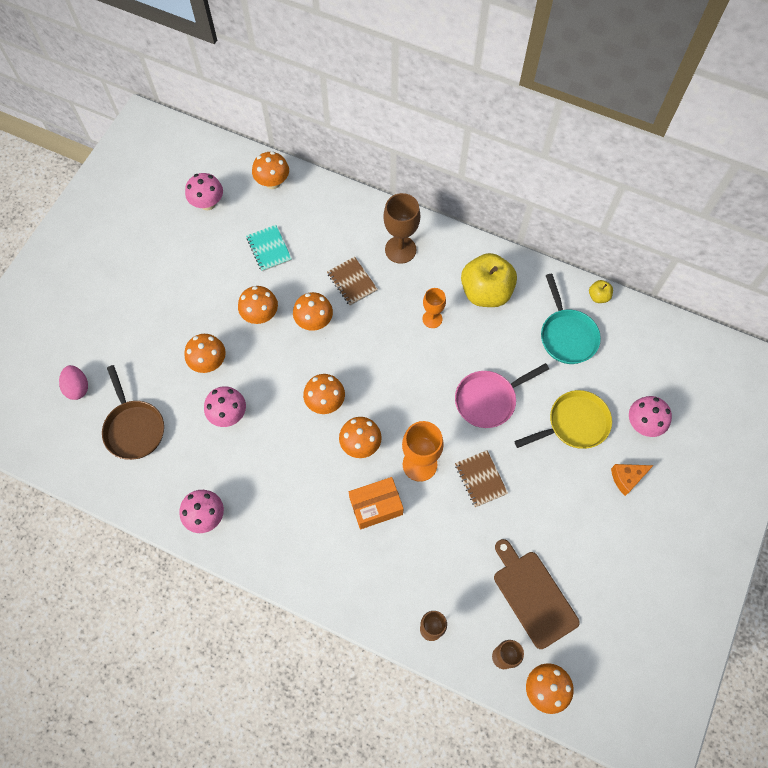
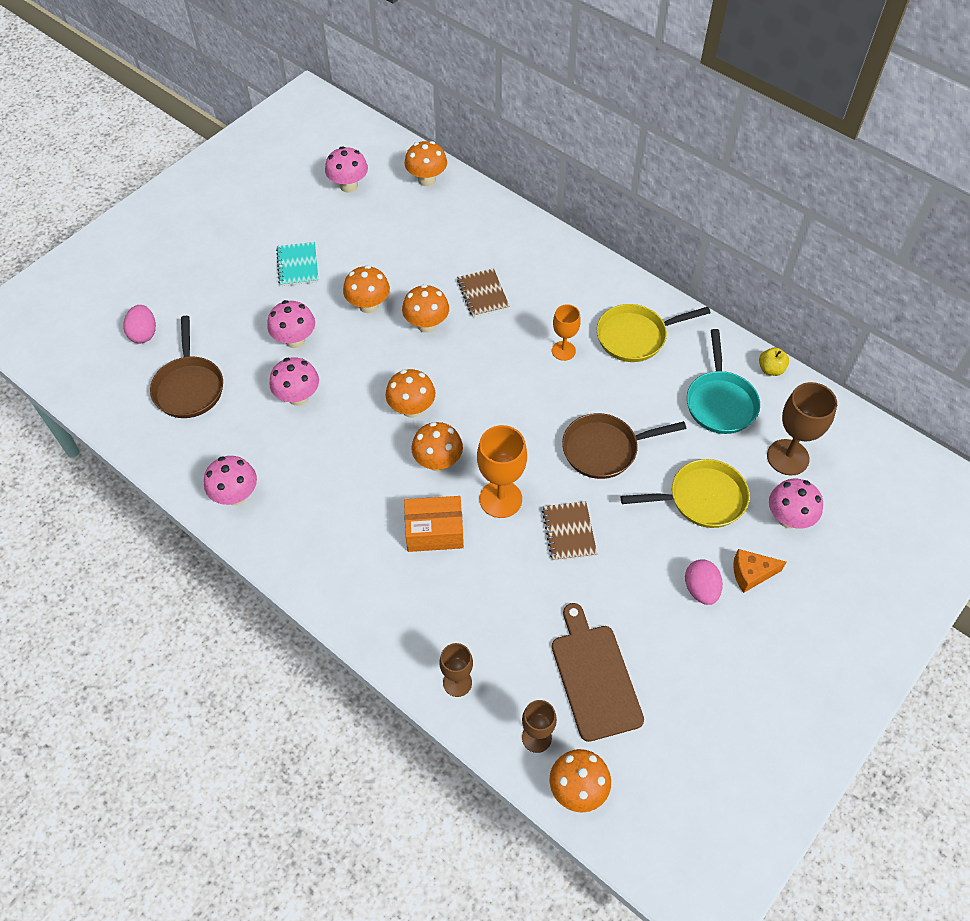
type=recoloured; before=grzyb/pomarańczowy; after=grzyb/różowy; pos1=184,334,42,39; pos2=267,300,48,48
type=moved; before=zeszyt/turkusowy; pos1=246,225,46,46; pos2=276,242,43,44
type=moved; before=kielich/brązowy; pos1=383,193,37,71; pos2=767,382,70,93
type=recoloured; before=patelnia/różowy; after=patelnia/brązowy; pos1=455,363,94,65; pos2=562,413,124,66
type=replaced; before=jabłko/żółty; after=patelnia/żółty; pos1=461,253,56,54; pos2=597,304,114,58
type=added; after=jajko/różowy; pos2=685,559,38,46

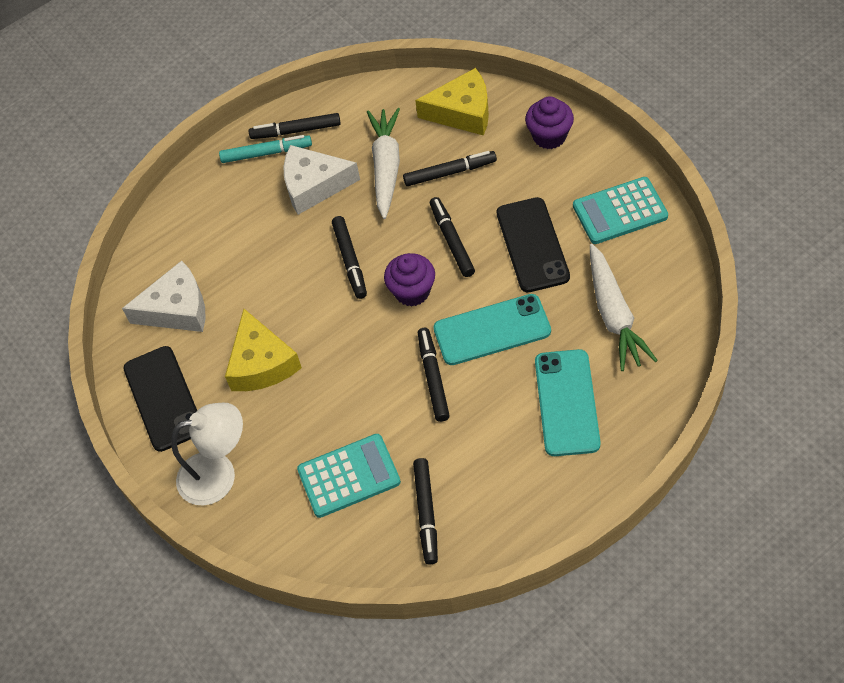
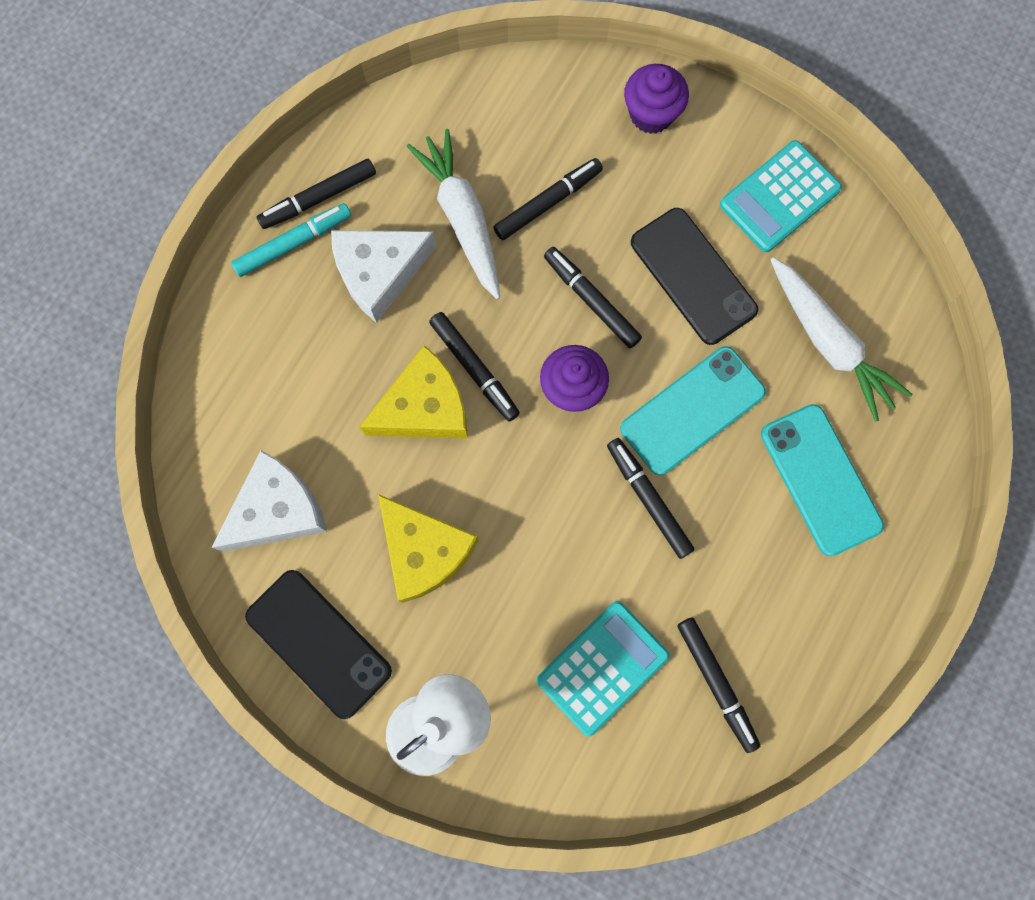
type=moved; before=ser/żółty; pos1=415,68,74,68; pos2=360,345,108,93

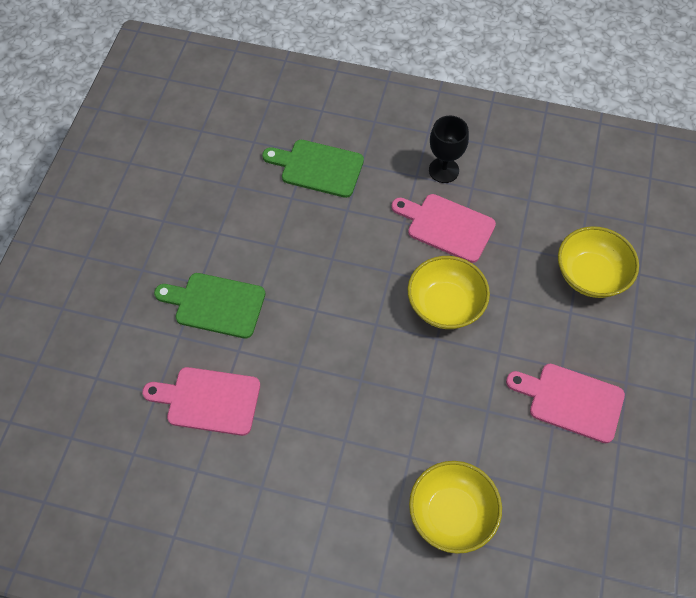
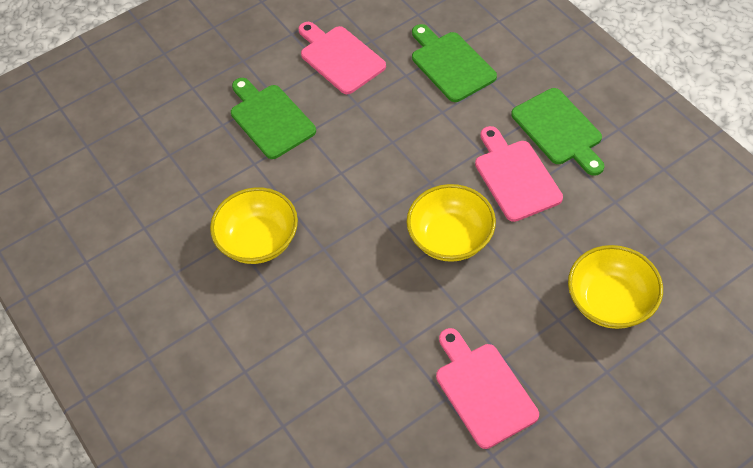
type=moved; before=deska do krojenia/różowy; pos1=142,367,118,69; pos2=298,22,88,72
type=moved; before=miska/żółty; pos1=409,461,93,93; pos2=210,187,88,77
type=replaced; before=kielich/czarny; after=deska do krojenia/zielony; pos1=429,115,40,68; pos2=511,88,93,88

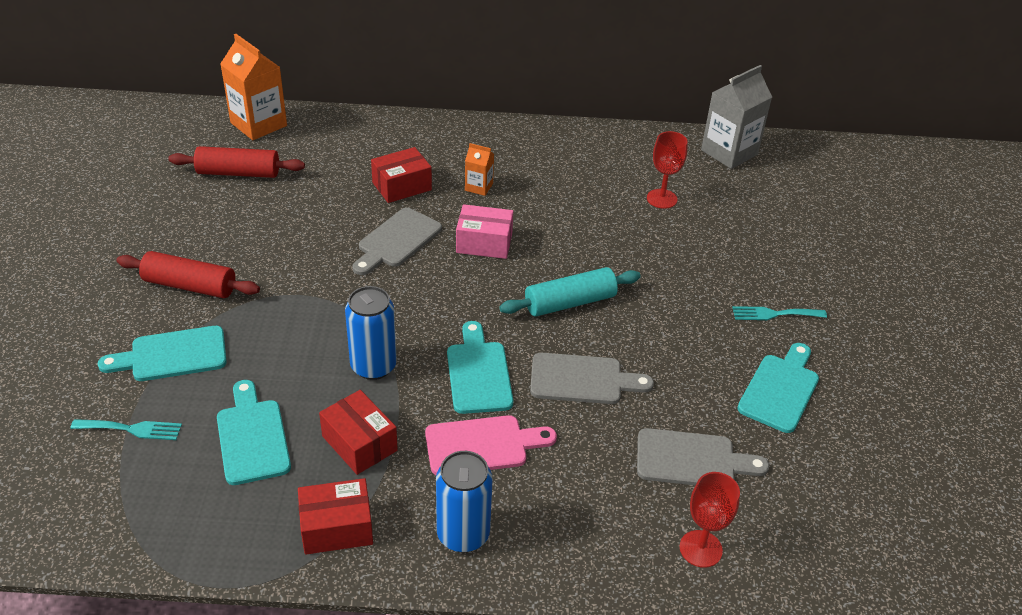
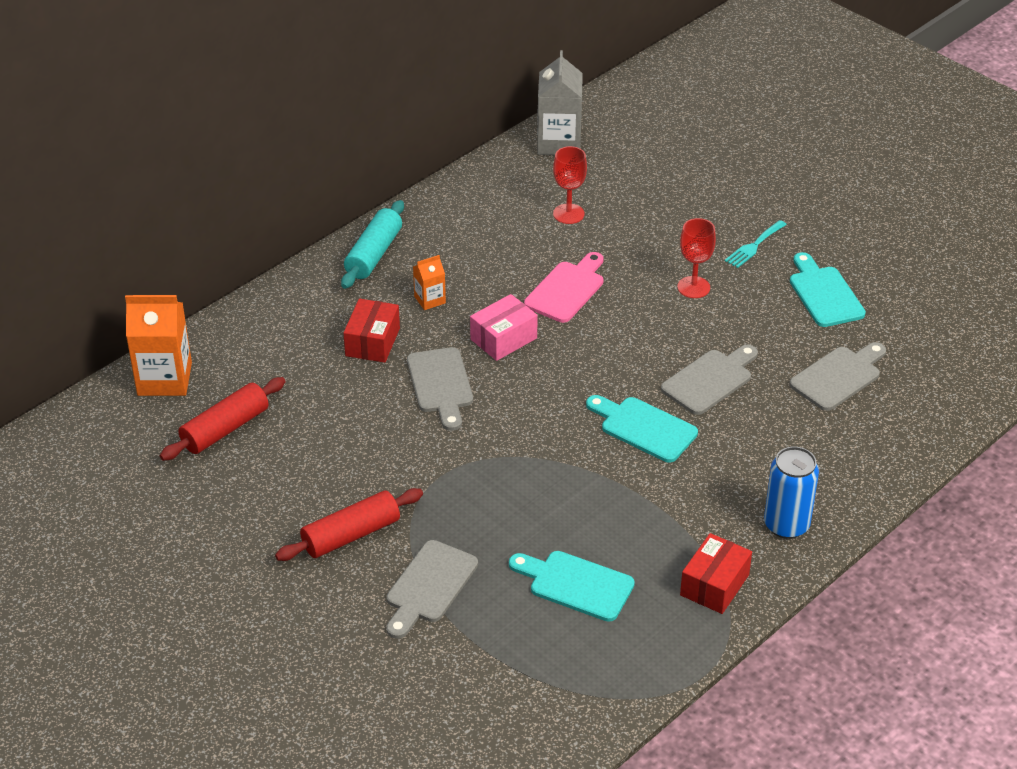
type=removed; before=widelec/turkusowy; pos1=70,419,112,21
type=recoloured; before=deska do krojenia/turkusowy; after=deska do krojenia/szary; pos1=98,326,129,55; pos2=386,540,92,99
type=removed; before=pudełko/czerwony; pos1=319,390,79,85
type=removed; before=puszka/niebieski; pos1=345,286,52,94
type=moved; before=deska do krojenia/różowy; pos1=425,415,132,60; pos2=524,252,80,71
type=moved; before=wałek do ciasta/turkusowy; pos1=499,267,142,50; pos2=341,200,63,89
type=moved; before=kielich/czerwony; pos1=680,472,60,96; pos2=677,218,39,80

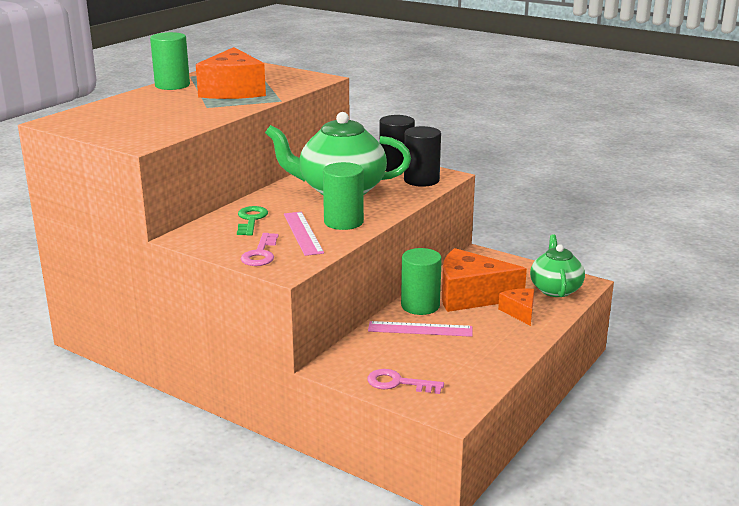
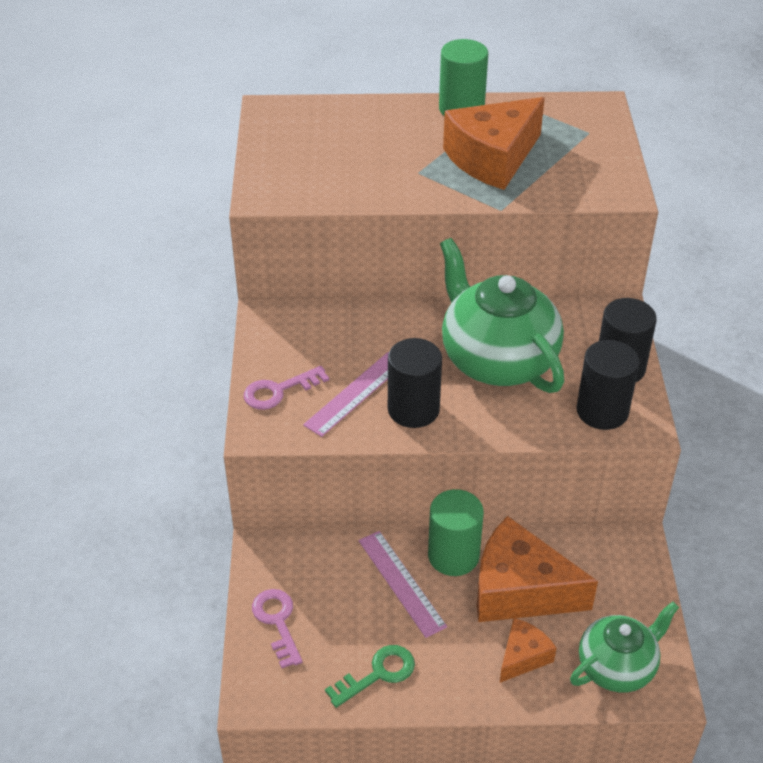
type=moved; before=klucz/zielony; pos1=237,206,31,30; pos2=325,645,90,63
type=recoloured; before=walec/zielony; after=walec/czarny; pos1=323,162,41,68; pos2=388,338,54,90
type=turned; before=ser/pomarańczowy; pos1=442,248,85,64; pos2=477,516,121,106; turn=-45

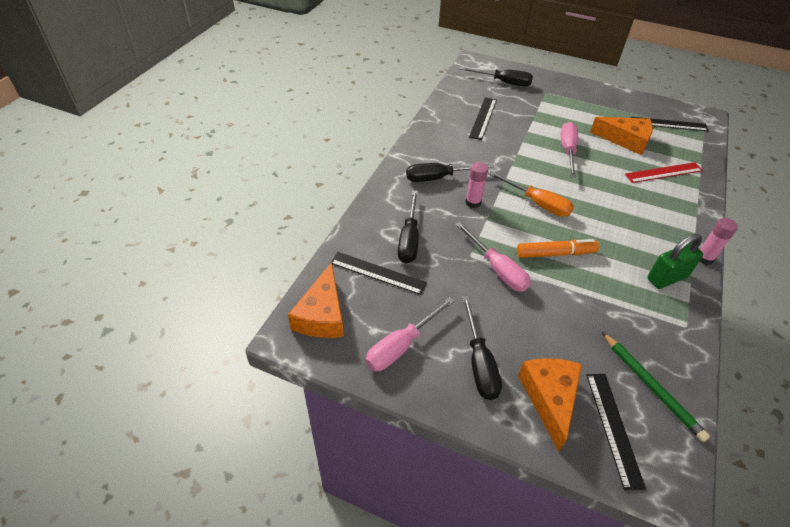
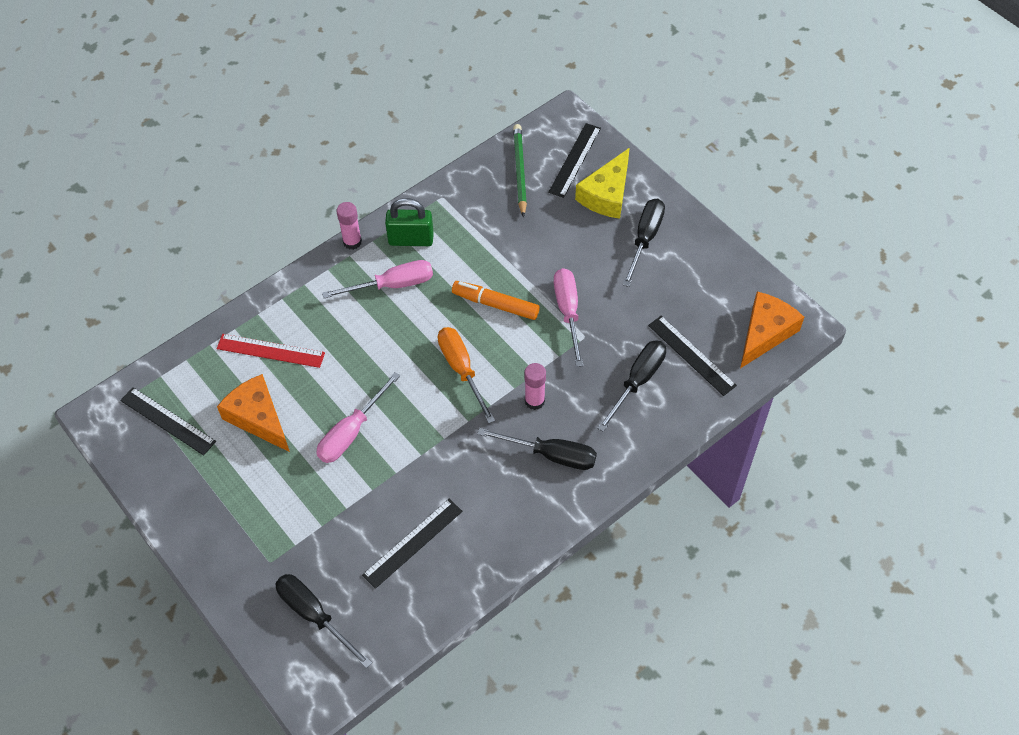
type=moved; before=śrubokręt/różowy; pos1=365,297,90,74; pos2=322,260,111,38
type=recoloured; before=ser/pomarańczowy; after=ser/żółty; pos1=518,358,64,94; pos2=575,148,55,71

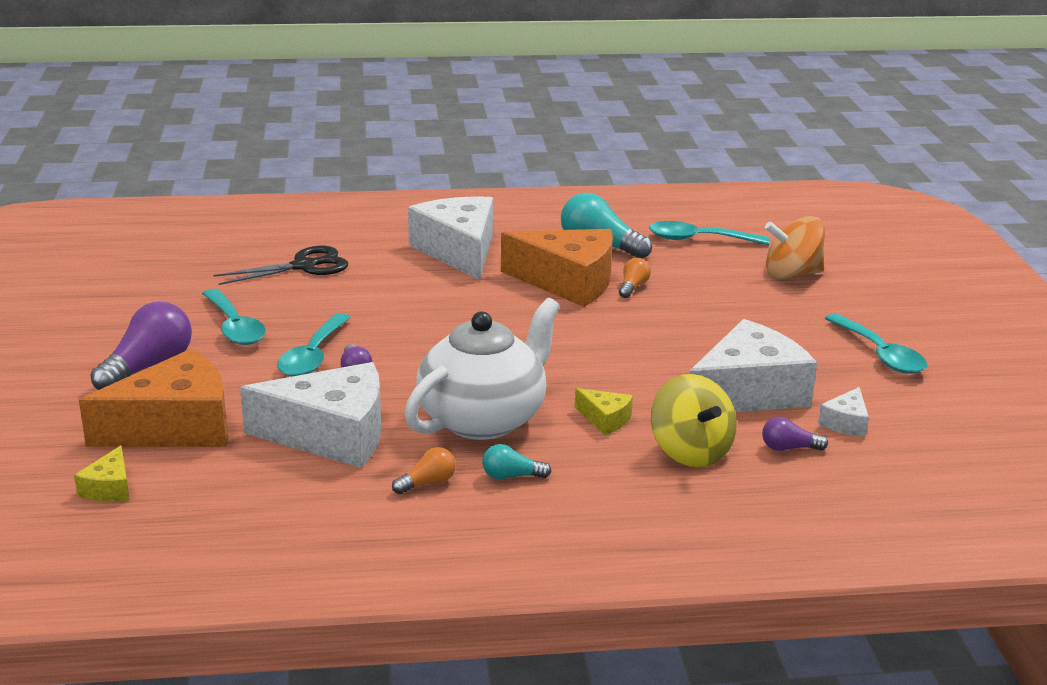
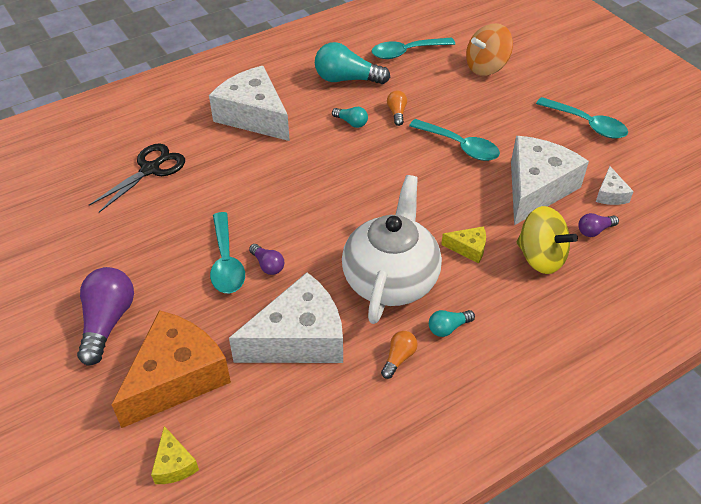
type=moved; before=łyżka/turkusowy; pos1=202,289,64,56; pos2=409,119,91,42
type=replaced; before=ser/pomarańczowy; after=żarówka/turkusowy; pos1=501,229,112,78; pos2=332,107,36,21

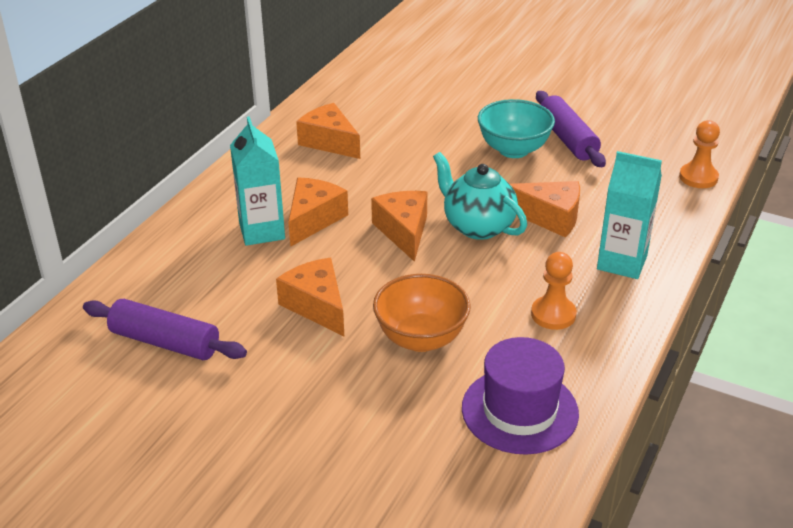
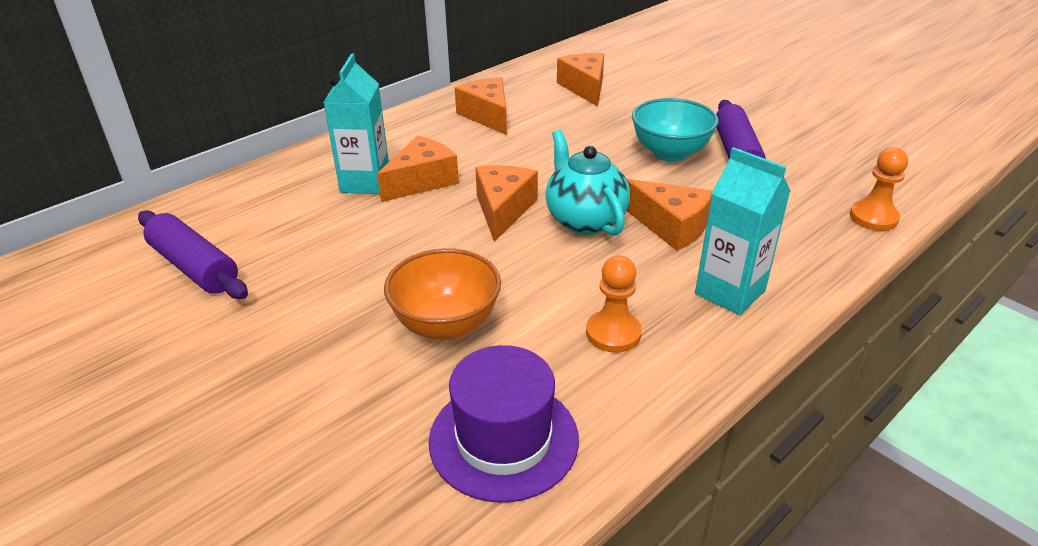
type=moved; before=ser/pomarańczowy; pos1=276,258,68,78; pos2=557,53,47,53

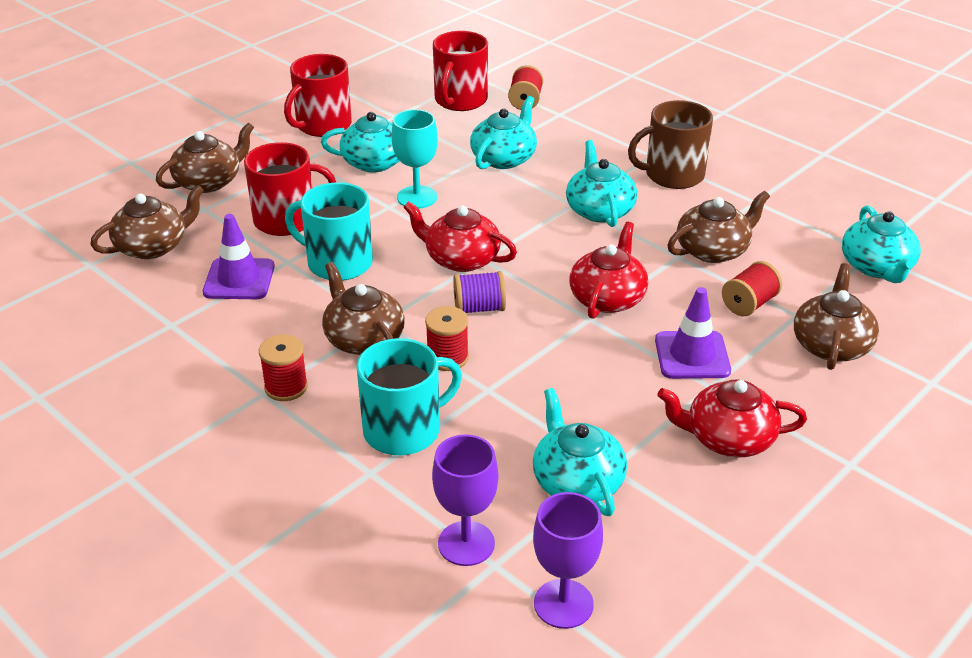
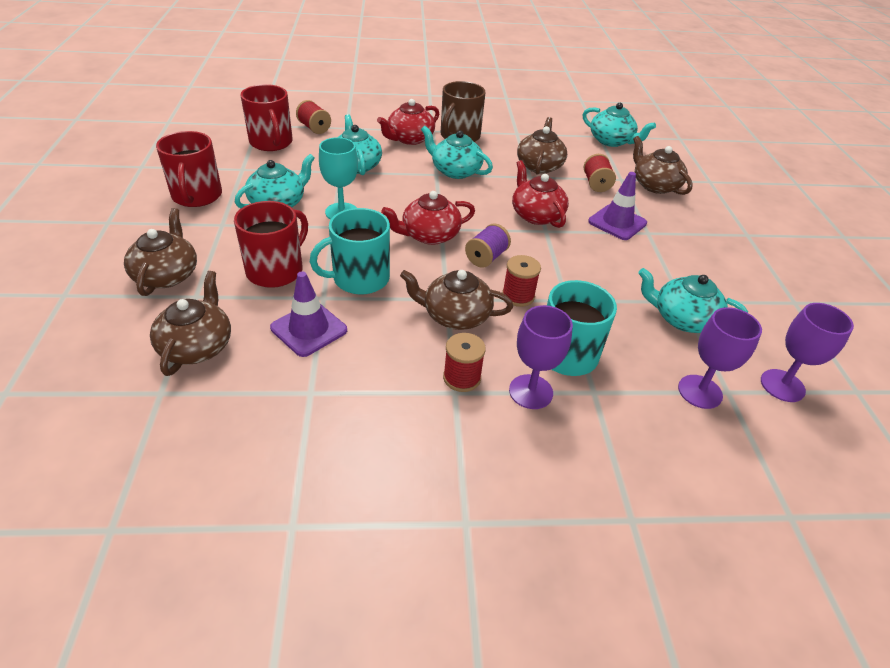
type=moved; before=imbryk/czerwony; pos1=657,379,150,79; pos2=377,99,62,46
type=added; after=kielich/fioletowy; pos2=509,305,64,104

